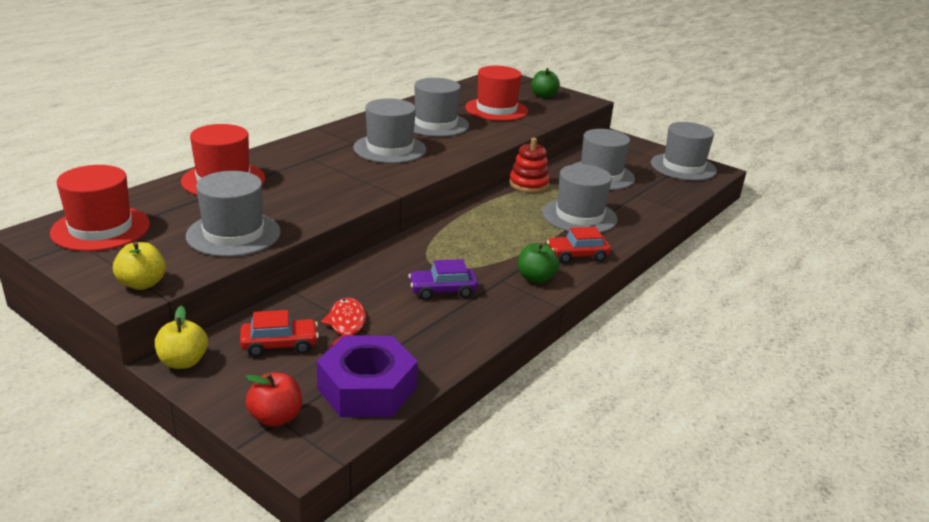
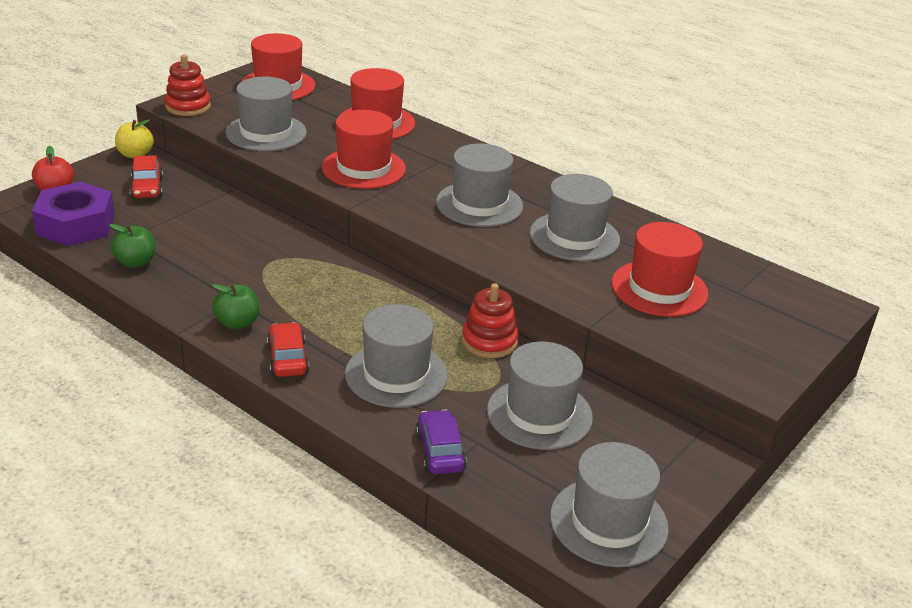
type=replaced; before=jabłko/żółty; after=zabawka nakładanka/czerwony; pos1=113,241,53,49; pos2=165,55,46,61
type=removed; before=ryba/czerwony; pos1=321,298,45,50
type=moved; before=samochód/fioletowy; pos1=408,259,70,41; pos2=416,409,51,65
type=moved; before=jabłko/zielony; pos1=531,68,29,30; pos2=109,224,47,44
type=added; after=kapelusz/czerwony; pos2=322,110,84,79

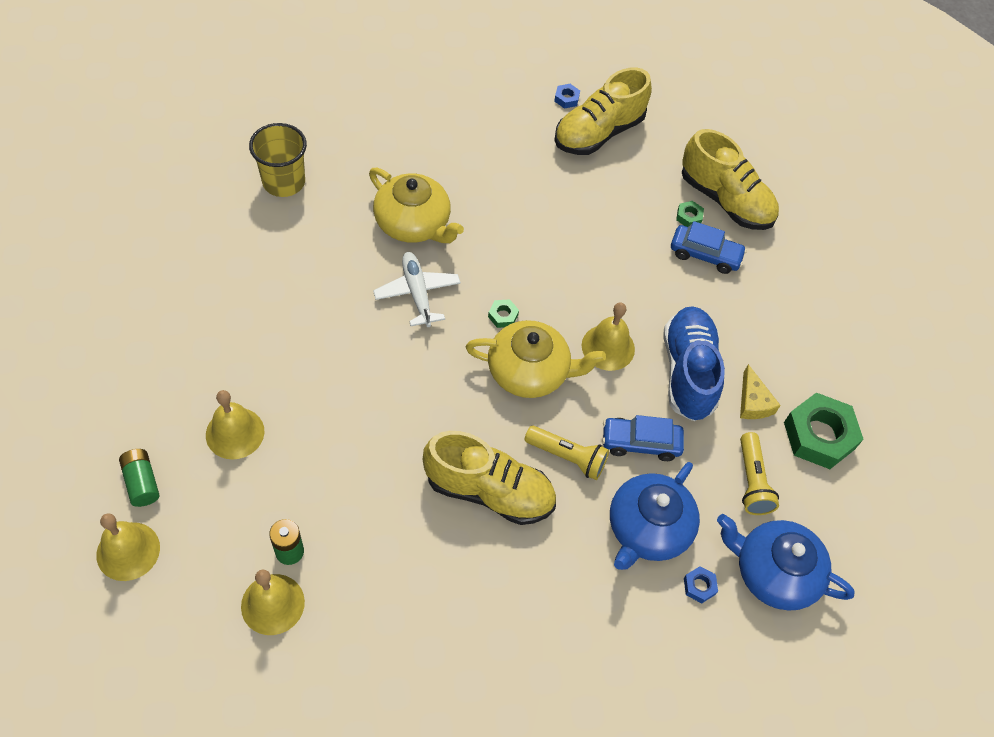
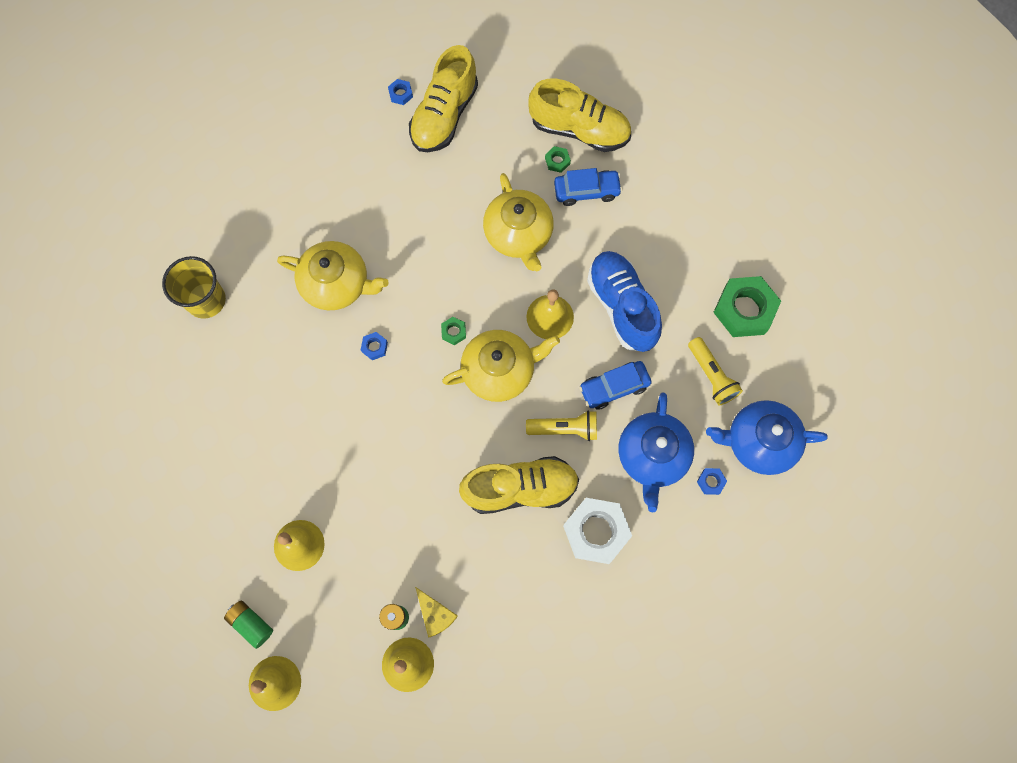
type=replaced; before=samolot/biały; after=nakrętka/niebieski; pos1=373,252,88,75; pos2=361,332,27,28
type=moved; before=ser/żółty; pos1=740,364,41,55; pos2=415,587,43,50
type=added; after=imbryk/żółty; pos2=483,173,71,98
type=added; after=nakrętka/biały; pos2=563,498,69,66

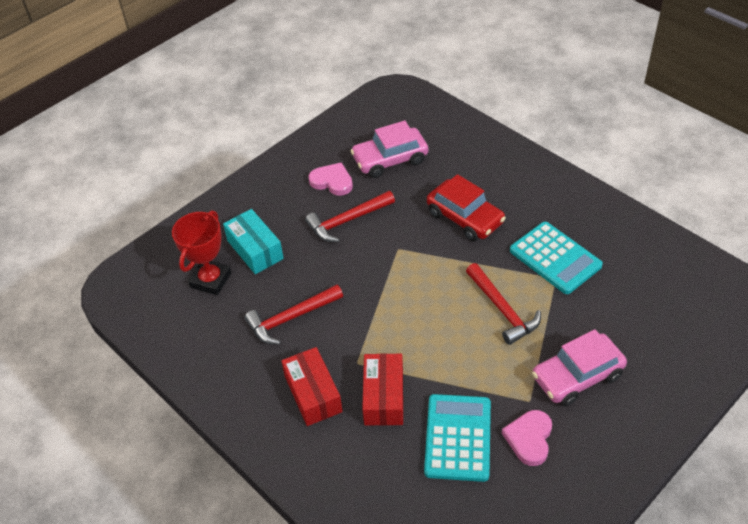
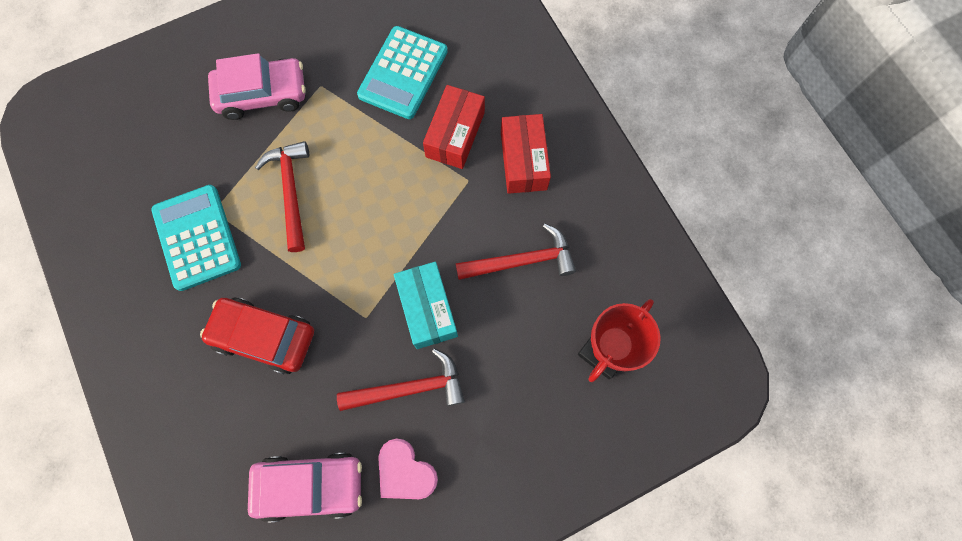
type=moved; before=pudełko/turkusowy; pos1=223,209,61,65; pos2=394,262,64,87
type=turned; before=samochód/czerwony; pos1=427,174,79,67; pos2=200,297,114,77; turn=-45
type=removed; before=serce/różowy; pos1=502,410,50,56

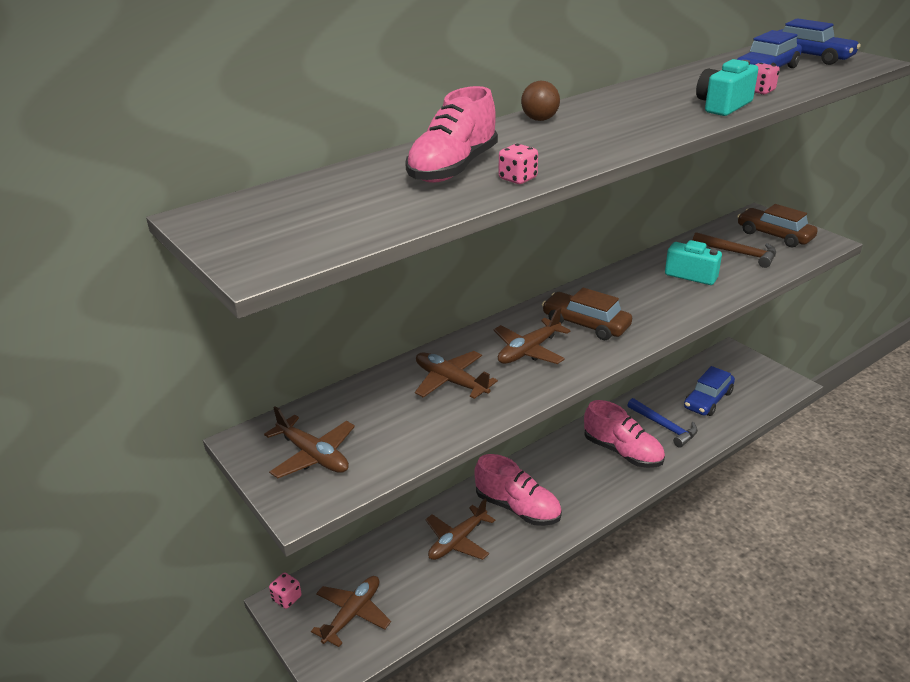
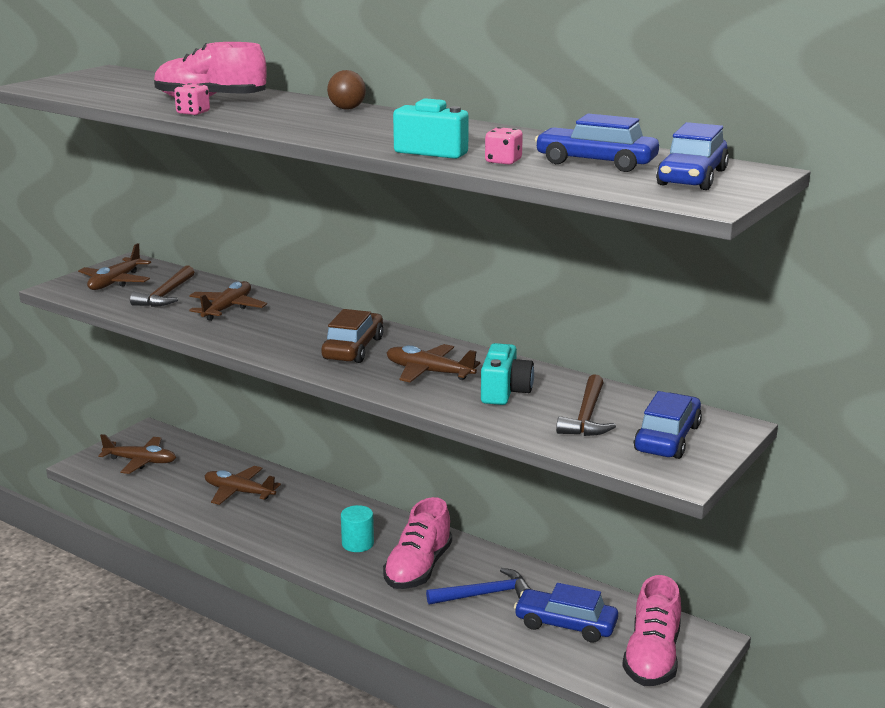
type=removed; before=kostka do gry/różowy; pos1=269,573,33,36
type=moved; before=but/różowy; pos1=474,454,88,72; pos2=622,575,59,111
type=moved; before=samolot/brązowy; pos1=494,308,77,56; pos2=387,344,93,38
type=turned; before=młotek/niebieski; pos1=627,398,71,50; pos2=426,568,104,37; turn=-135
type=recoloured; before=samochód/brązowy; after=samochód/niebieski; pos1=737,204,81,44; pos2=634,391,68,68
type=added; after=młotek/brązowy; pos2=130,265,64,42
type=added; after=walec/turkusowy; pos2=341,505,33,47

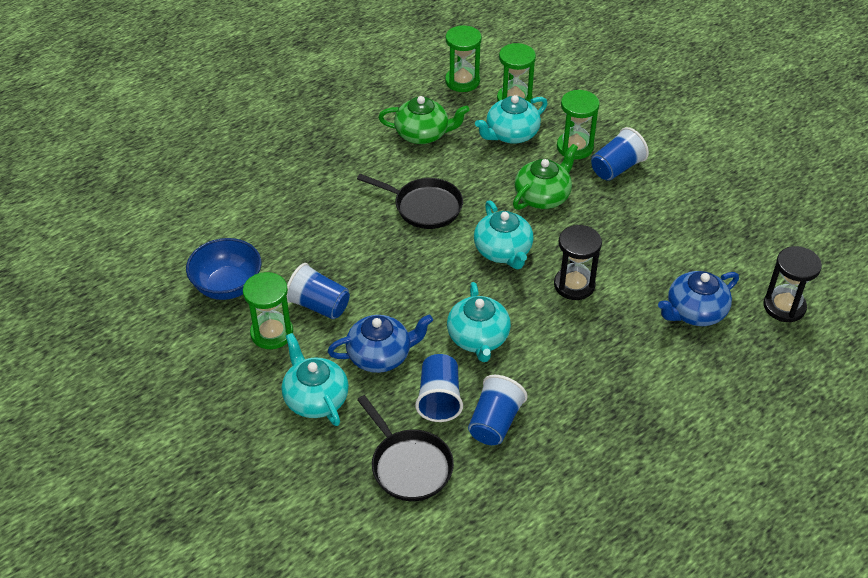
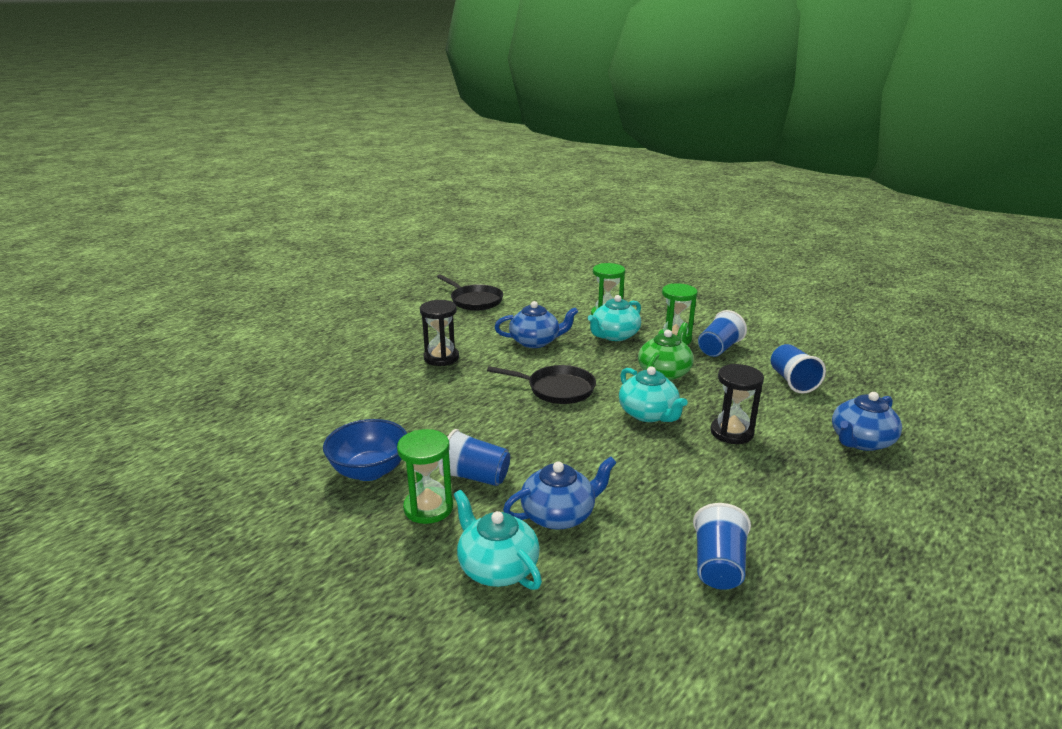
type=moved; before=patelnia/czarny; pos1=357,395,97,106; pos2=437,274,66,37
type=recoloured; before=imbryk/zielony; after=imbryk/niebieski; pos1=378,96,91,48; pos2=495,301,83,47
type=moved; before=szklanka/niebieski; pos1=415,354,48,68; pos2=771,344,55,50
type=removed; before=klepsydra/zielony; pos1=445,25,37,67
type=removed; before=imbryk/turkusowy; pos1=447,282,64,80
type=moved; before=klepsydra/czarny; pos1=763,246,59,76; pos2=420,300,39,66

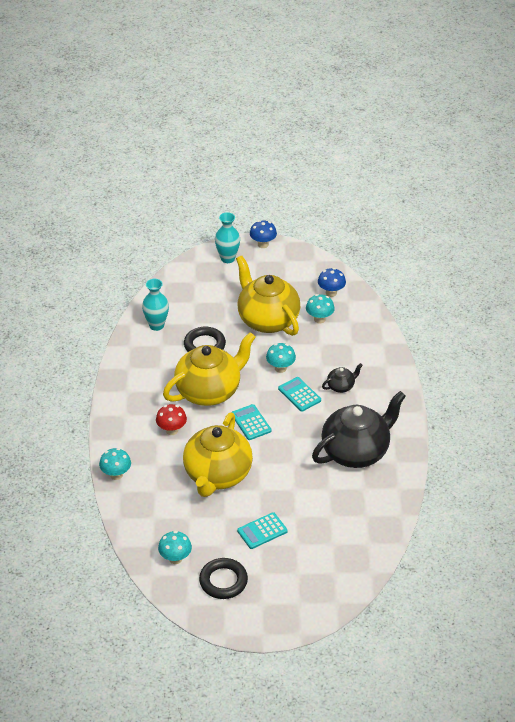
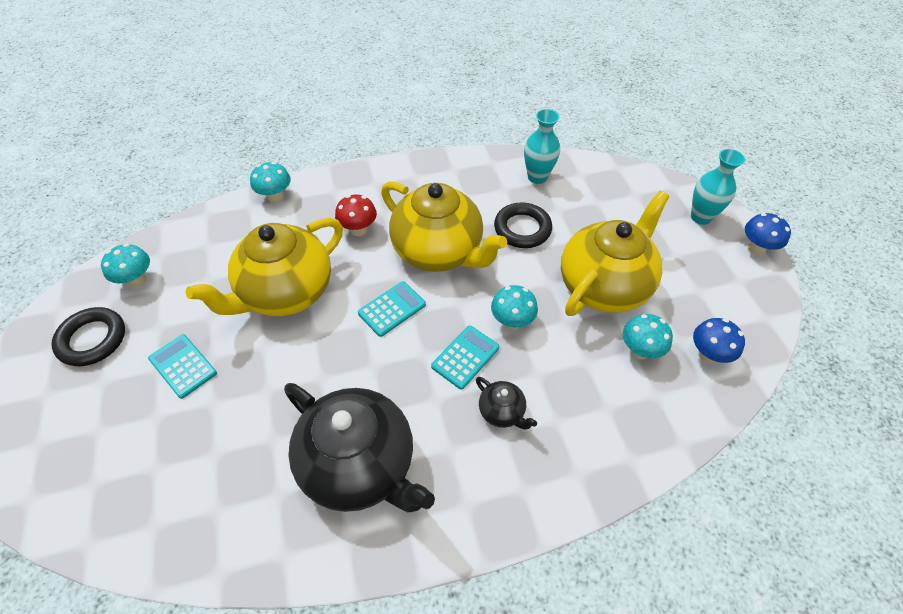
type=turned; before=imbryk/żółty; pos1=183,413,70,84; pos2=186,218,157,98; turn=-45

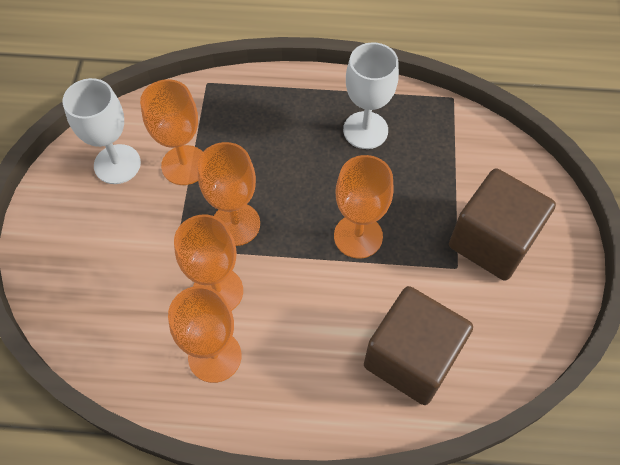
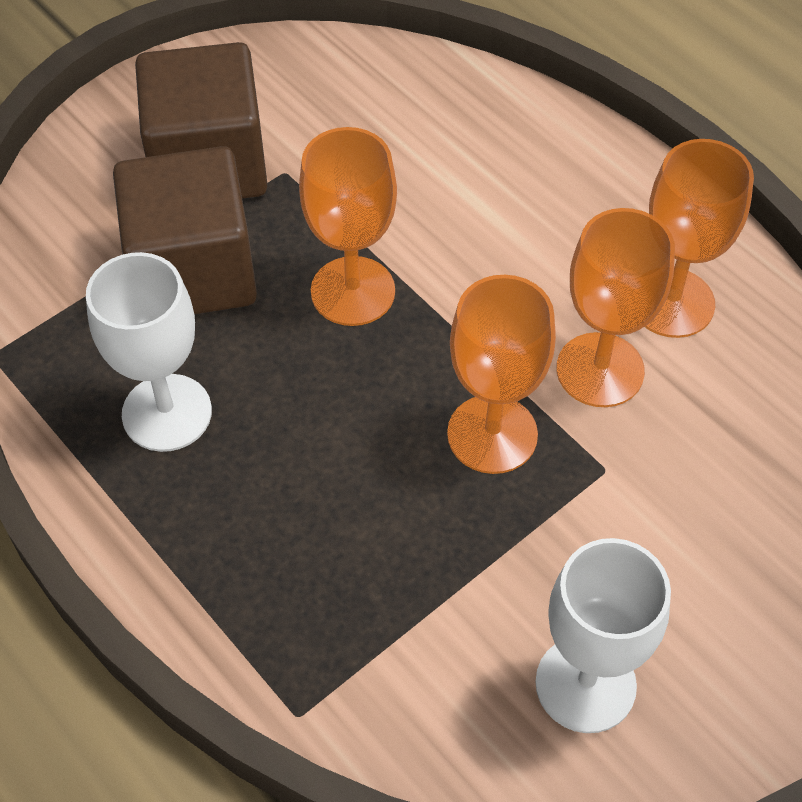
type=removed; before=kielich/pomarańczowy; pos1=140,79,63,106
type=moved; before=sześcian/brązowy; pos1=364,286,109,119; pos2=113,146,144,168

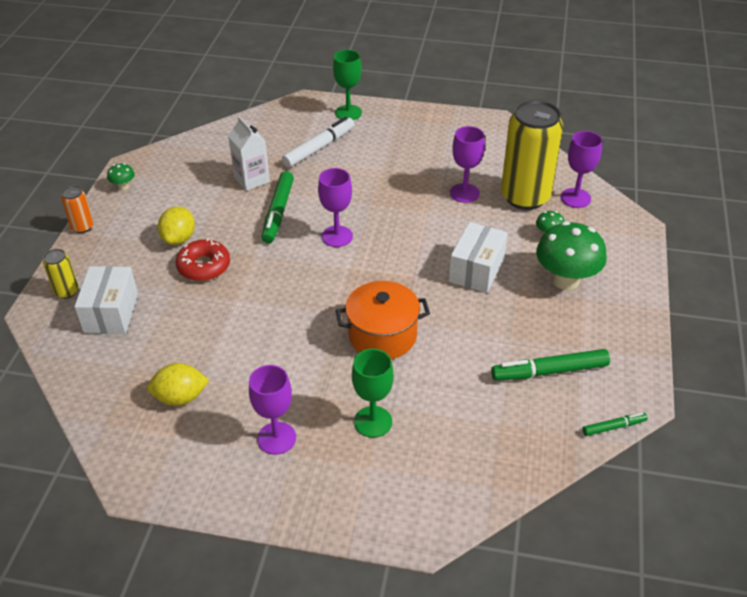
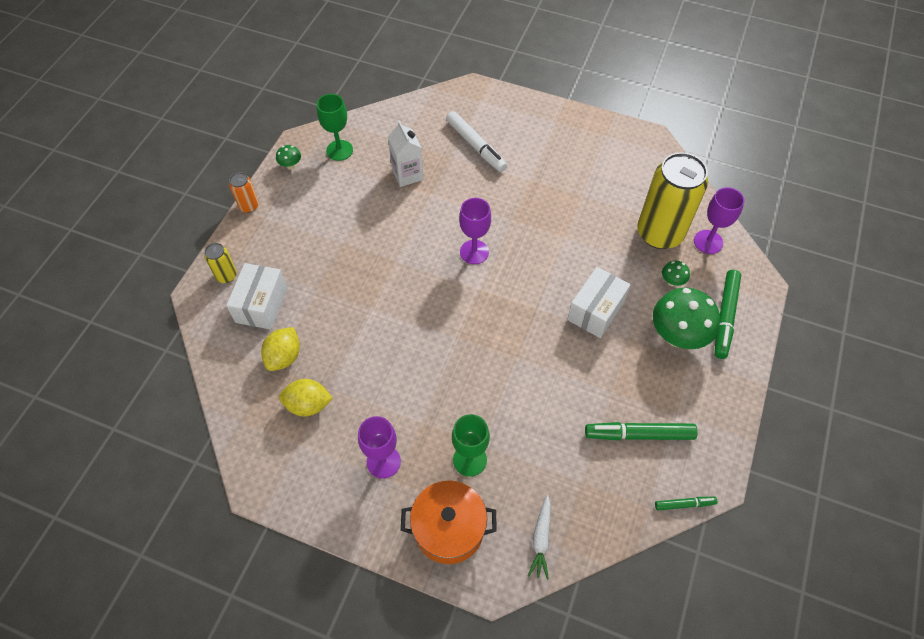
type=moved; before=cytryna/żółty; pos1=158,206,37,39; pos2=261,327,39,44
type=removed; before=donut/czerwony; pos1=176,238,54,43
type=moved; before=flamaster/zielony; pos1=261,171,33,72; pos2=714,270,27,89
type=turned; before=flamaster/biały; pos1=282,117,73,51; pos2=446,111,61,61; turn=90
type=moved; before=kielich/zielony; pos1=333,50,29,70; pos2=317,94,36,67
type=moved; before=garnek/pomarańczowy; pos1=336,281,94,78; pos2=401,481,96,83
type=removed; before=kielich/fioletowy; pos1=450,126,35,77
type=added; after=marchewka/biały; pos2=528,495,23,85

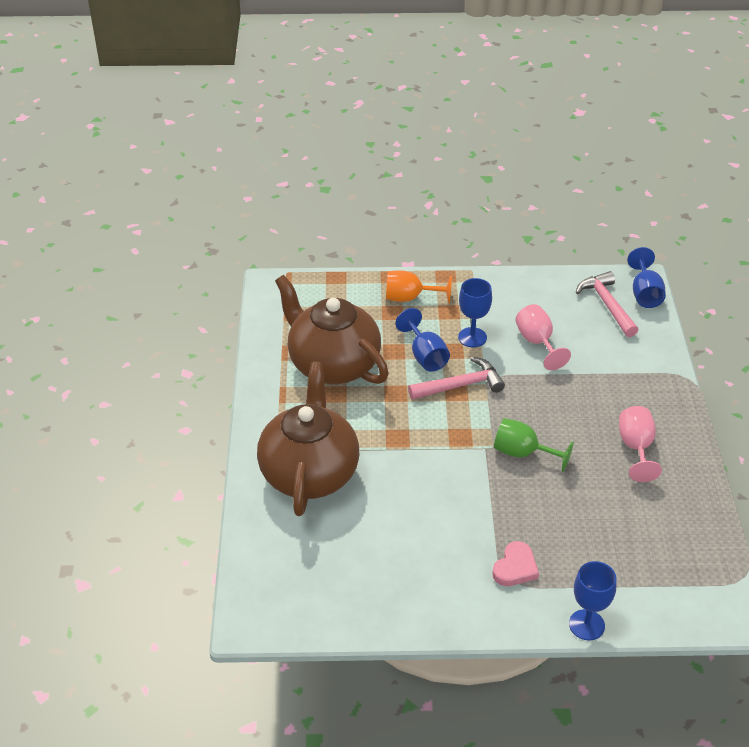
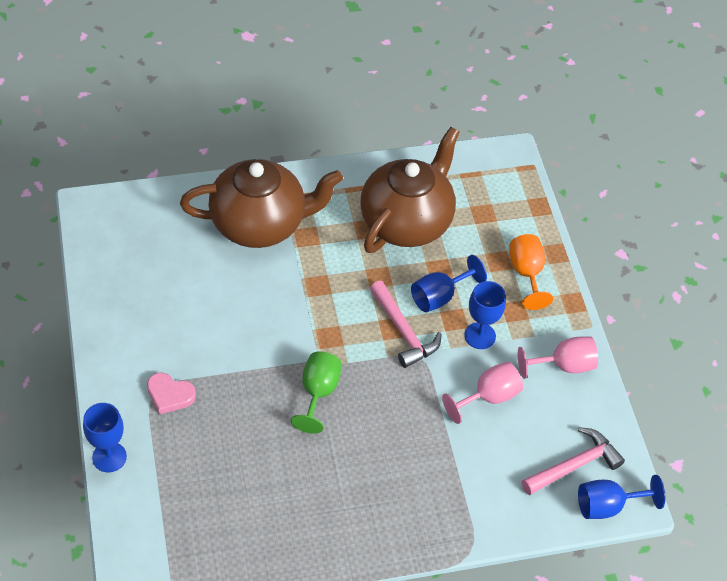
type=moved; before=kielich/różowy; pos1=619,406,43,76; pos2=518,337,80,42

